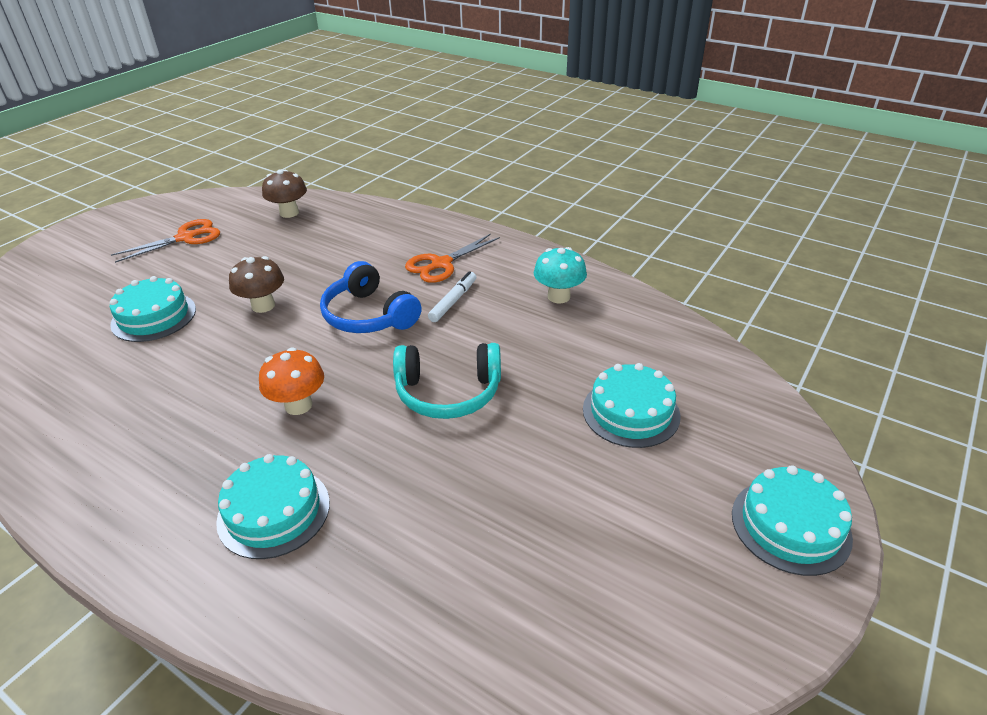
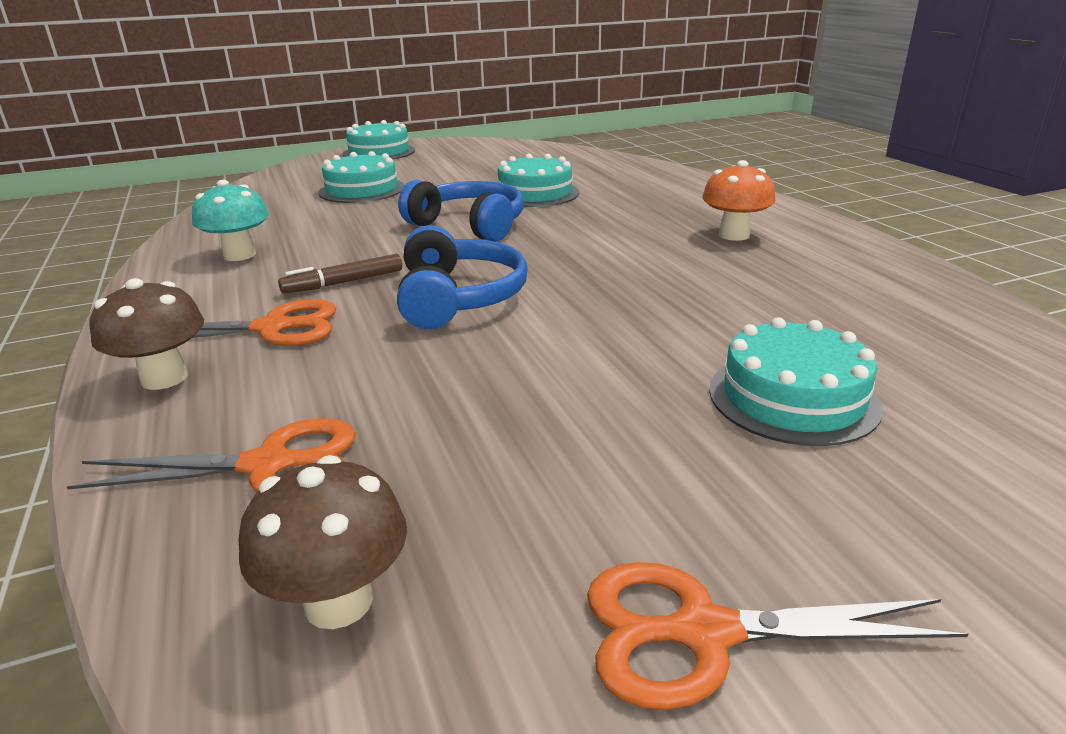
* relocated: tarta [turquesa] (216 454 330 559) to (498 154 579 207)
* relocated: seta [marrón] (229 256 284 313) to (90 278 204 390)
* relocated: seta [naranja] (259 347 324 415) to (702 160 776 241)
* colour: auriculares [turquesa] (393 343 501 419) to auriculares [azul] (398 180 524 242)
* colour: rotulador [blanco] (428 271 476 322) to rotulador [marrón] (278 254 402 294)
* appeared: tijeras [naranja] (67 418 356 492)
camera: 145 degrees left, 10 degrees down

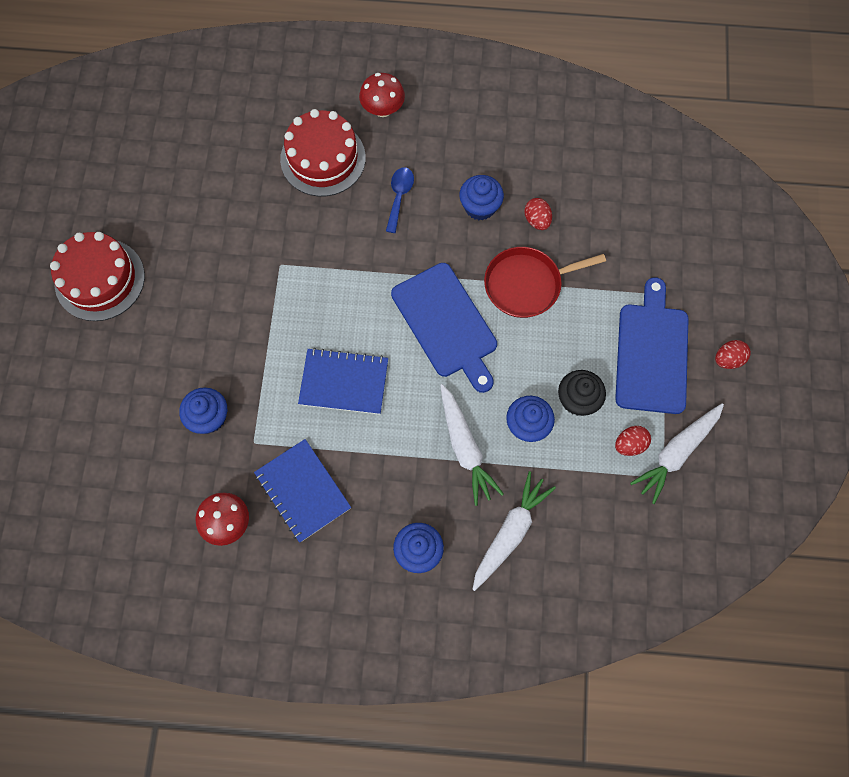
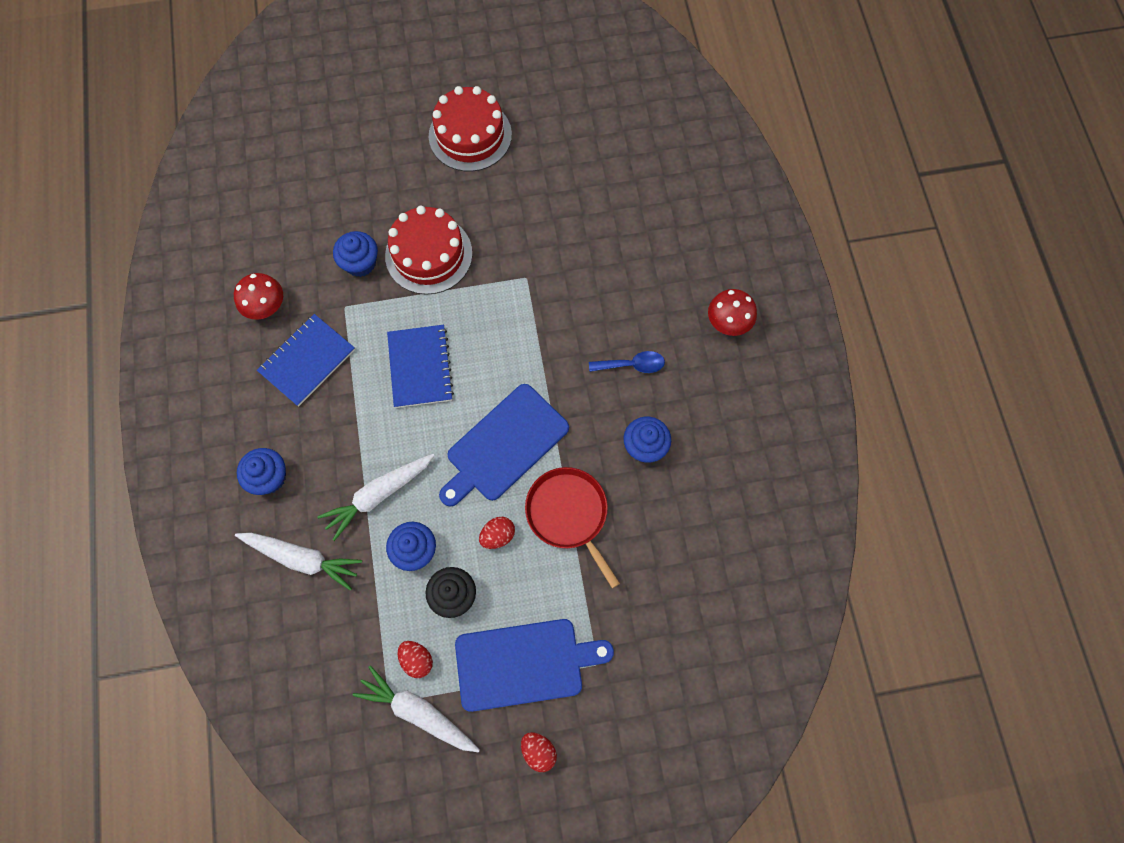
* relocated: tarta [rojo] (280 109 366 197) to (385 206 472 295)
* relocated: huevo [rojo] (524 198 552 230) to (479 517 515 549)
camera: 75 degrees right, 0 degrees up

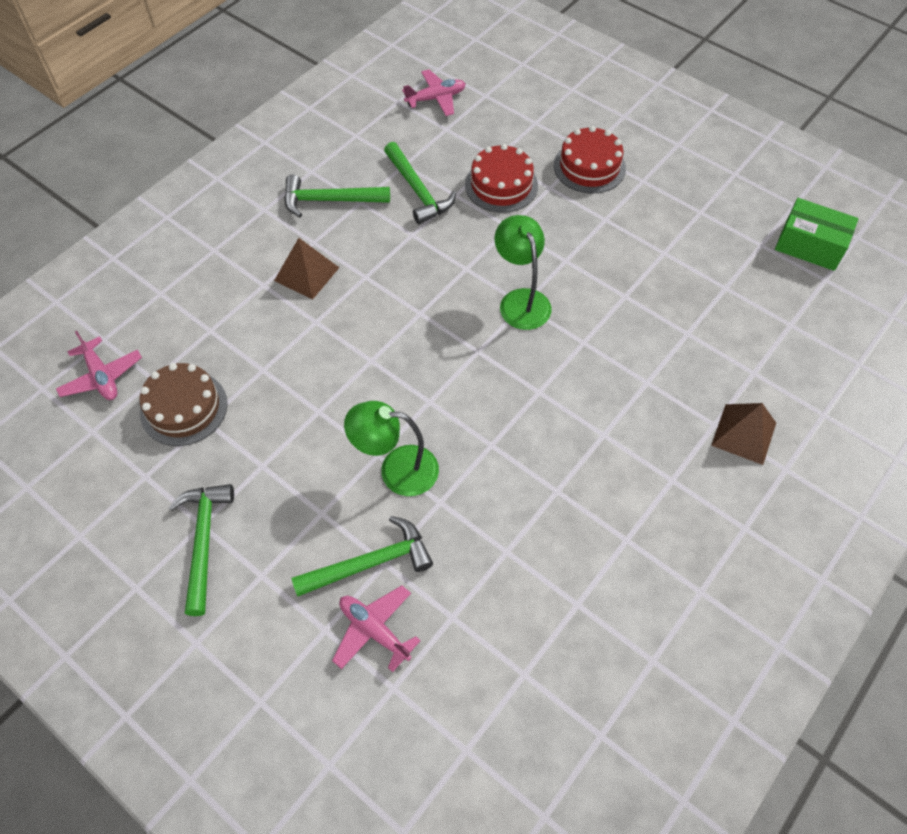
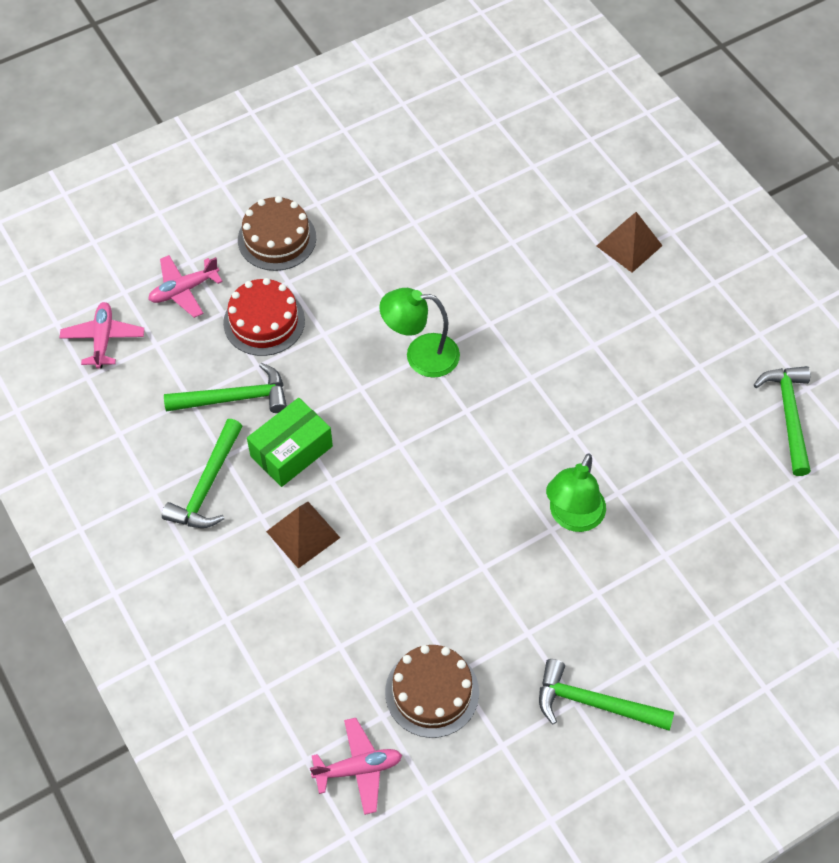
* relocated: martillo [verde] (291 516 433 597) to (754 366 811 476)
* relocated: avión [rosa] (332 585 421 672) to (148 255 223 318)
* colour: tarta [rojo] (554 126 626 194) to tarta [marrón] (238 196 316 271)
* relocated: caja [verde] (775 198 859 271) to (247 398 333 487)
camera: 70 degrees left, 0 degrees up

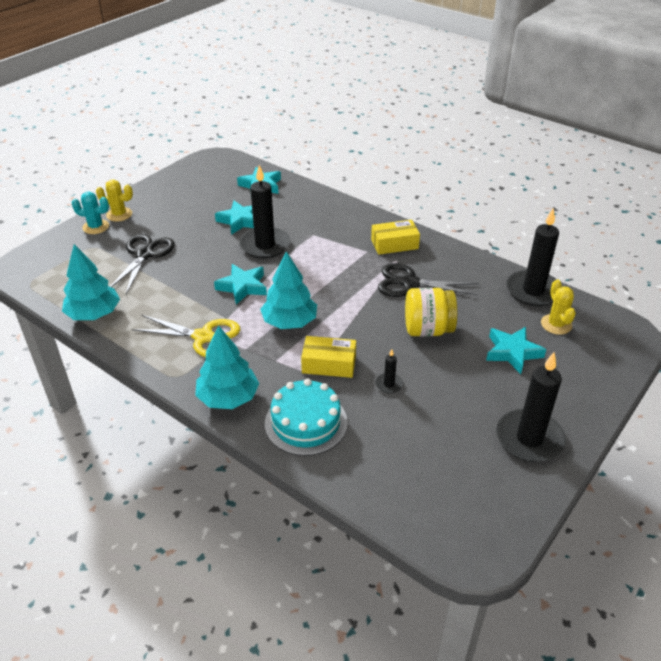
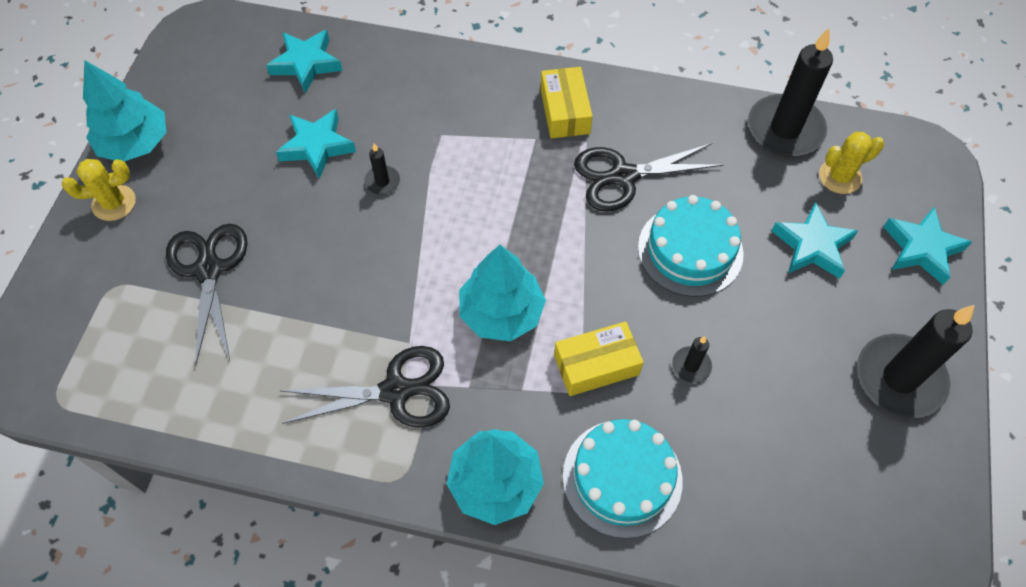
* relocated: árbol [turquesa] (62 244 120 320) to (83 60 166 161)
* missing: cactus [turquesa] (72 192 109 234)
* colour: tijeras [amarillo] (132 315 240 358) to tijeras [negro] (281 346 450 428)
* relocated: estrella [turquesa] (214 264 267 305) to (883 207 972 285)
* size: vela [negro] (239 165 290 259) = (364 143 400 195) x0.44
* spun: caja [amarillo] (371 220 420 255) = (541 67 593 138) 60 degrees counterclockwise
* exchanged: tarro [amarillo] (405 288 457 337) to tarta [turquesa] (638 195 744 297)
* spun: cactus [amarillo] (541 279 576 335) = (819 132 884 194) 75 degrees counterclockwise
camera: 25 degrees left, 20 degrees up

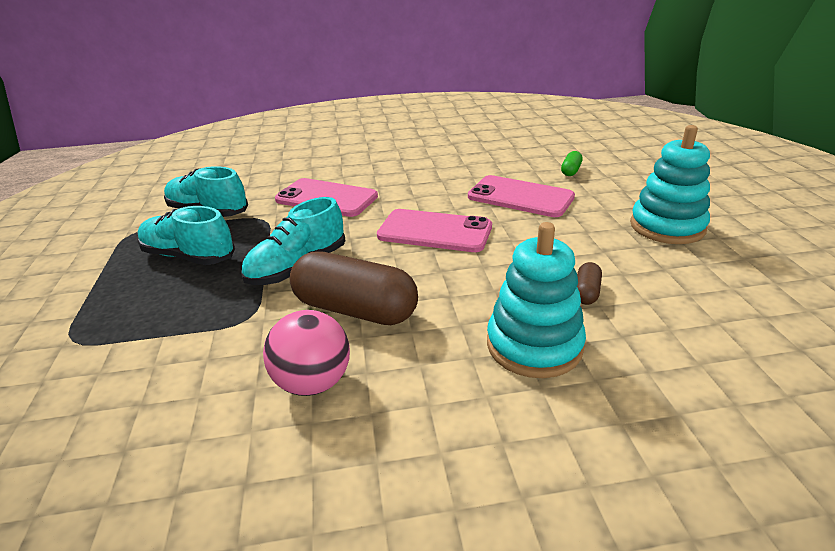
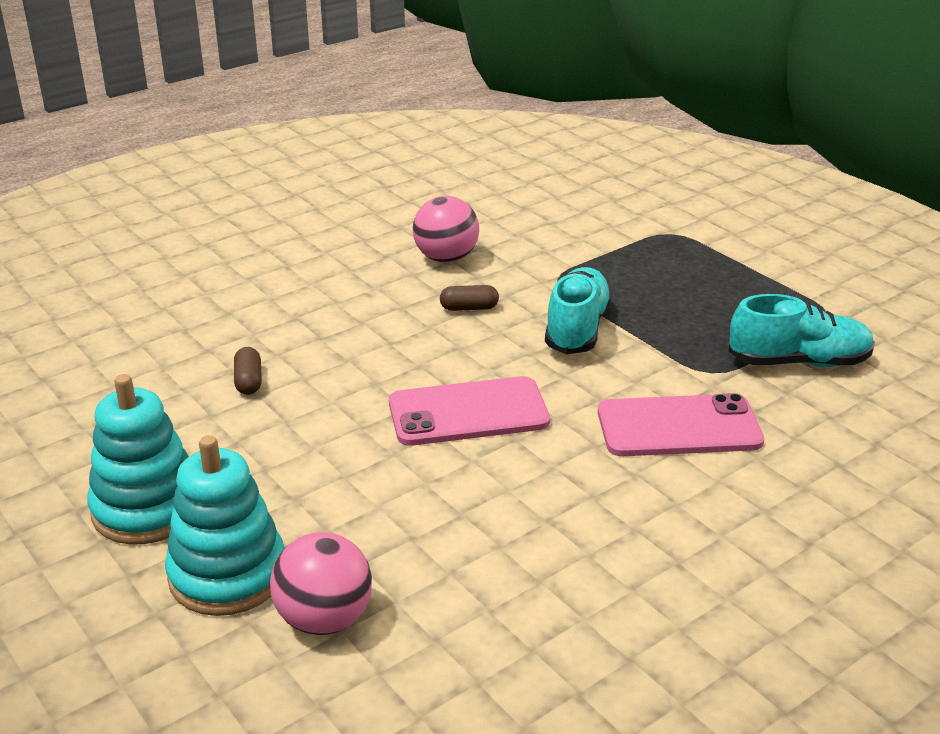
* missing: zapato [turquesa] (137 206 235 265)
* size: cápsula [marrón] (290 251 418 325) = (440 285 499 311) x0.43
* missing: móvil [rosa] (468 175 575 217)
* relocated: juguete apilable [turquesa] (487 222 586 378) to (165 435 285 616)
* exchanged: cápsula [verde] (561 151 583 176) to pelota [rosa] (270 532 372 635)
camera: 150 degrees right, 0 degrees up

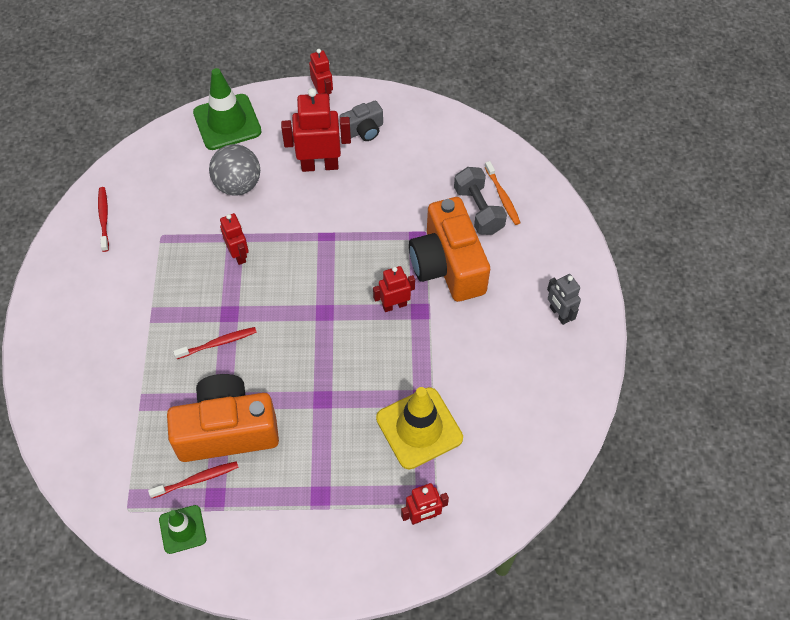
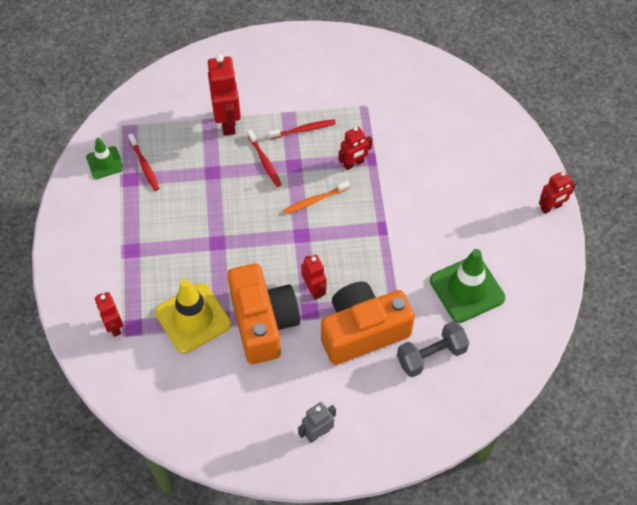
* relocated: cepillo de dientes [rojo] (98 187 109 252) to (268 119 336 139)
* relocated: cámara [naranja] (167 374 279 462) to (227 263 300 364)
* relocated: cono de tráfico [verde] (193 68 262 150) to (430 249 505 323)
* missing: pelota [gris] (209 144 260 196)
* relocated: robot [rojo] (281 88 351 172) to (208 54 241 136)
* missing: cámara [gris] (339 101 383 141)
* relocated: cepillo de dientes [naranja] (485 161 521 225) to (283 181 350 214)
camera: 85 degrees right, 0 degrees up

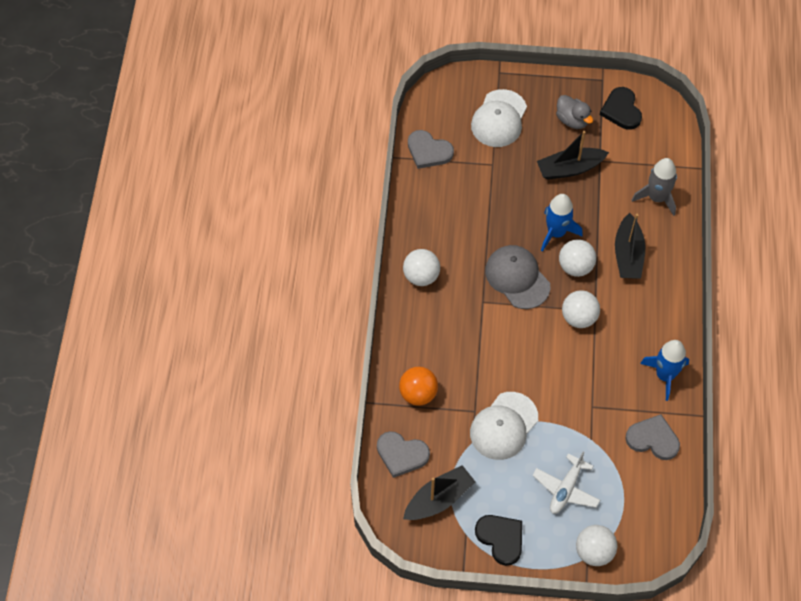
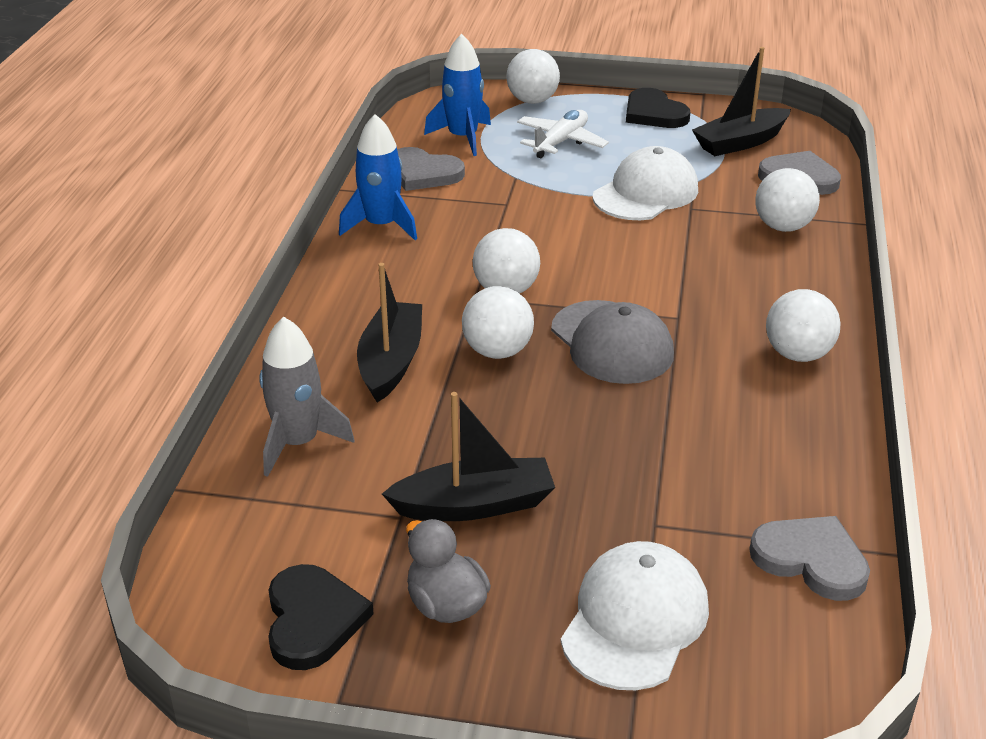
* colour: pelota [naranja] (399 367 438 406) to pelota [blanco] (755 168 820 232)
* relocated: cohete [azul] (541 194 583 252) to (424 34 491 156)
camera: 175 degrees left, 25 degrees down

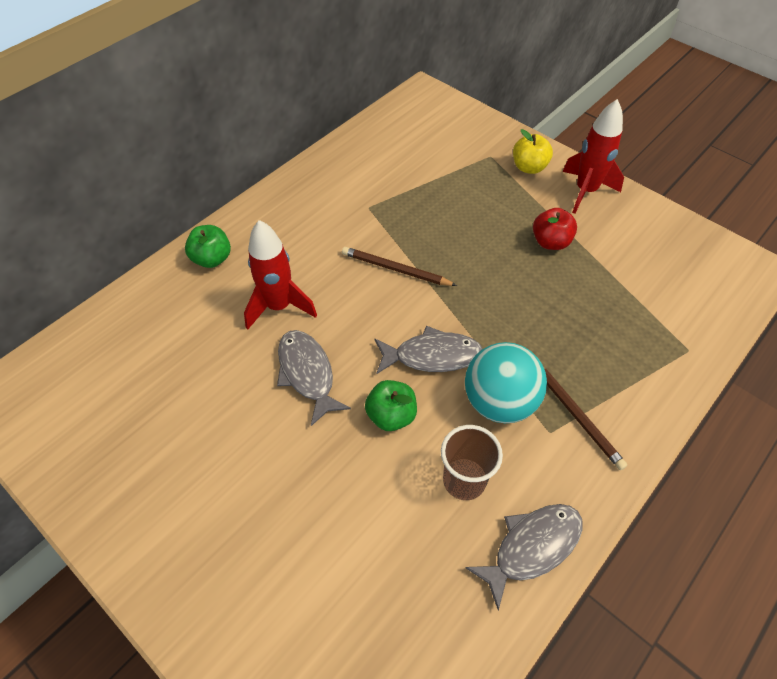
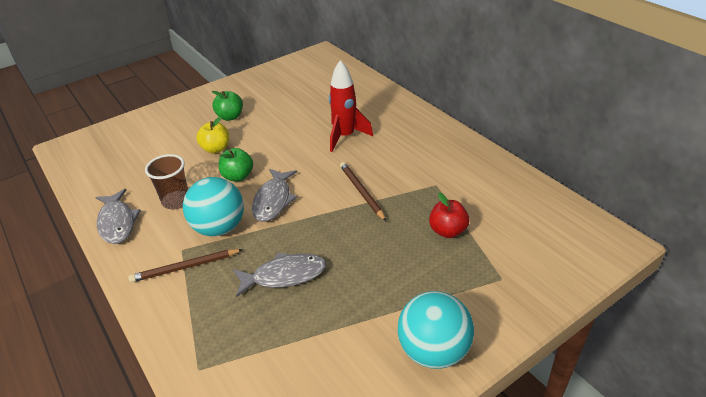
* relocated: manzana [verde] (185 225 231 268) to (212 91 243 121)
* relocated: pez [gris] (277 330 351 426) to (233 252 327 297)
* spun: lápiz [marrón] (342 247 457 286) = (340 162 387 222) 60 degrees counterclockwise
* relocated: manzana [amarillo] (513 129 553 174) to (196 116 229 154)
* relocated: manzana [rojo] (533 208 577 250) to (429 193 469 238)
* exchanged: cohete [rojo] (562 99 624 214) to pelota [turquesa] (398 291 474 369)
camera: 105 degrees right, 15 degrees down

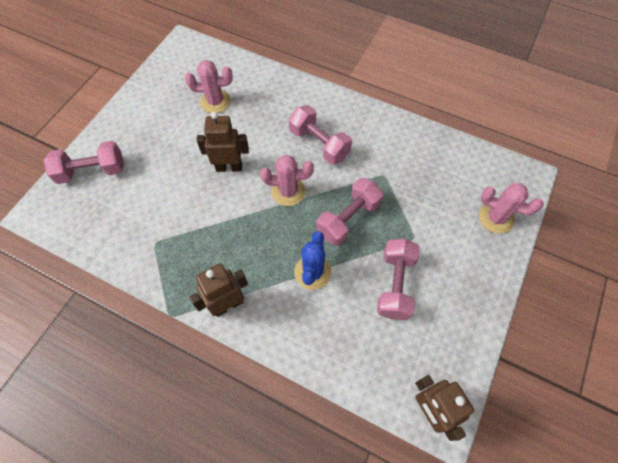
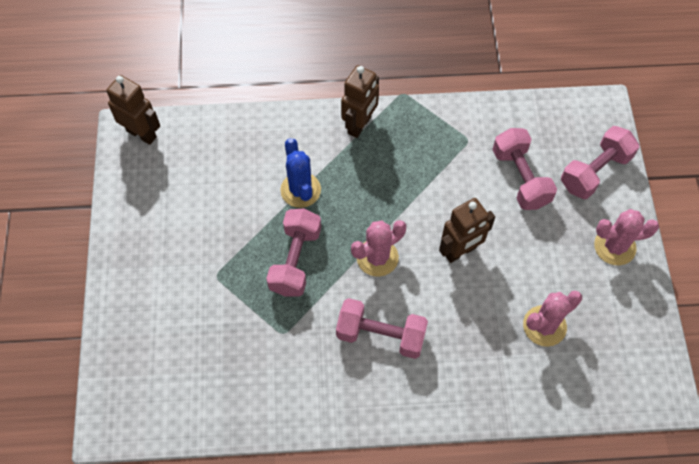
* relocated: mancuerna [rosa] (377 239 420 320) to (492 128 557 210)
* relocated: cactus [rosa] (479 183 544 234) to (594 209 659 265)
camera: 150 degrees right, 0 degrees up

